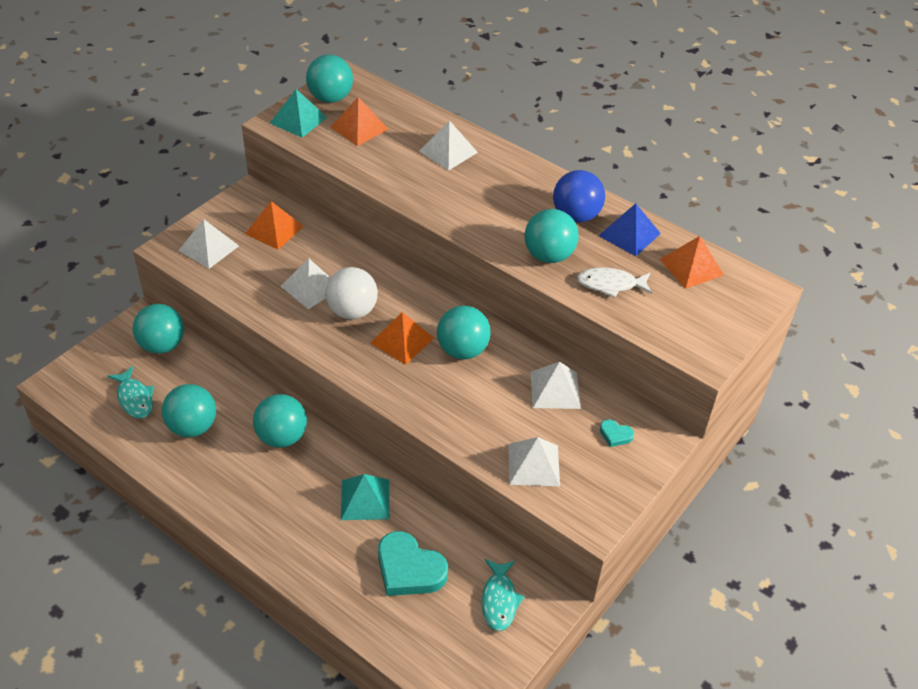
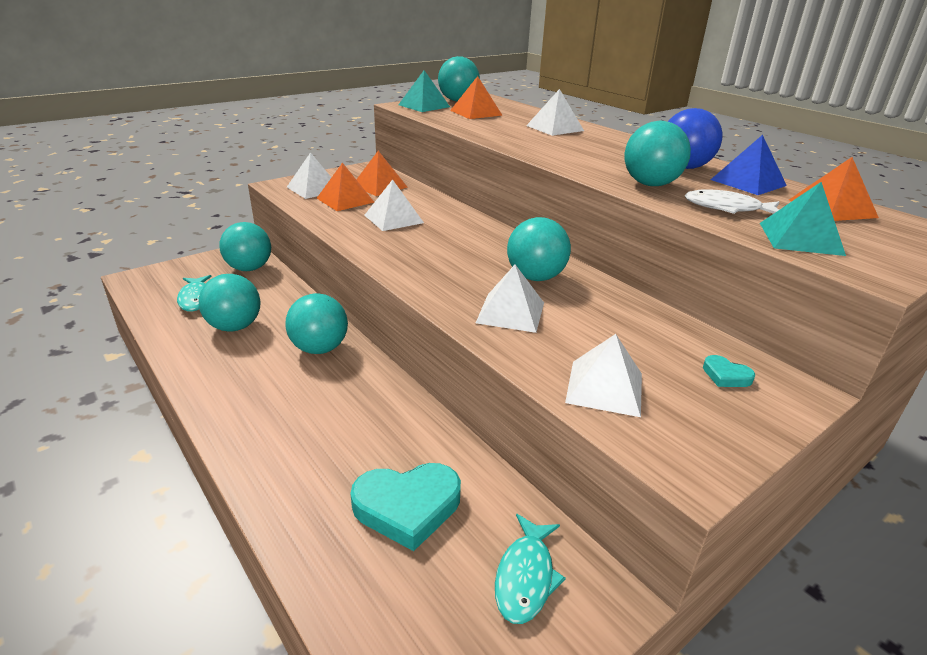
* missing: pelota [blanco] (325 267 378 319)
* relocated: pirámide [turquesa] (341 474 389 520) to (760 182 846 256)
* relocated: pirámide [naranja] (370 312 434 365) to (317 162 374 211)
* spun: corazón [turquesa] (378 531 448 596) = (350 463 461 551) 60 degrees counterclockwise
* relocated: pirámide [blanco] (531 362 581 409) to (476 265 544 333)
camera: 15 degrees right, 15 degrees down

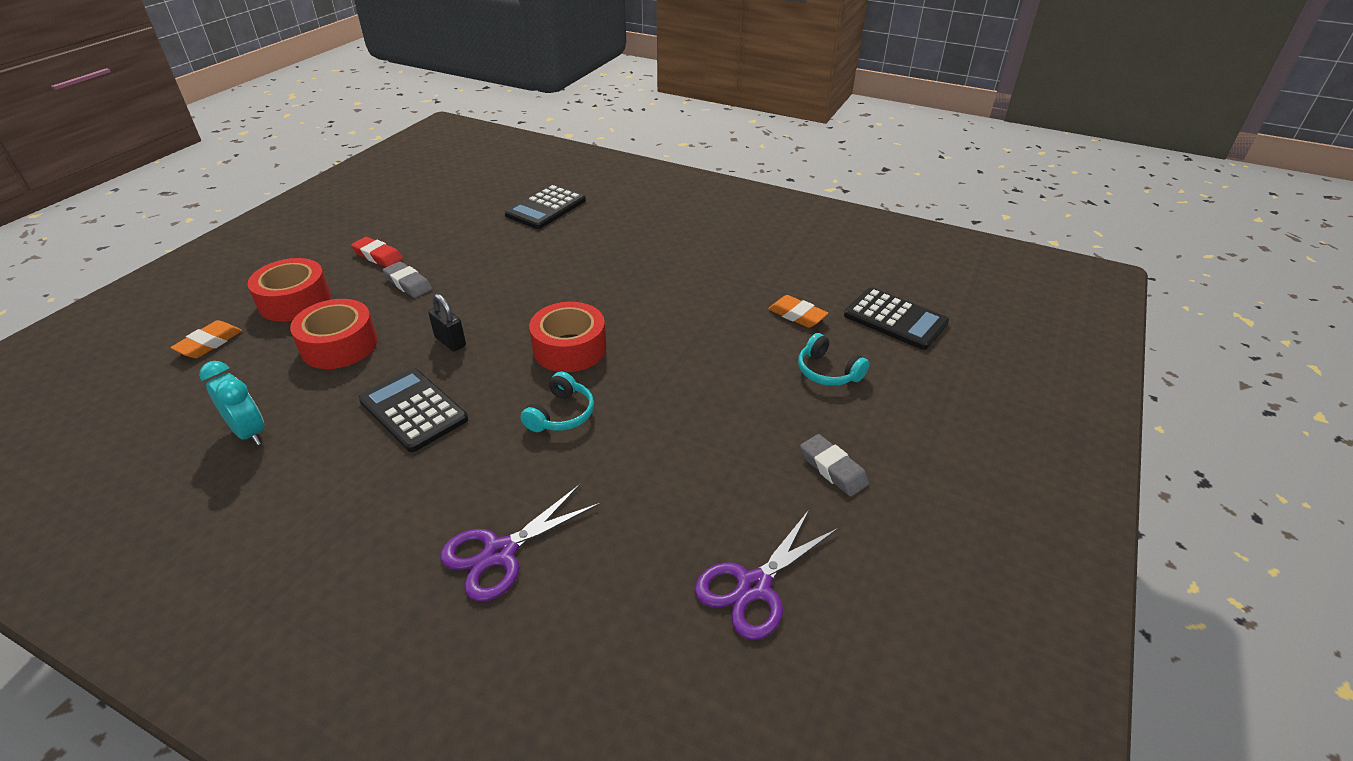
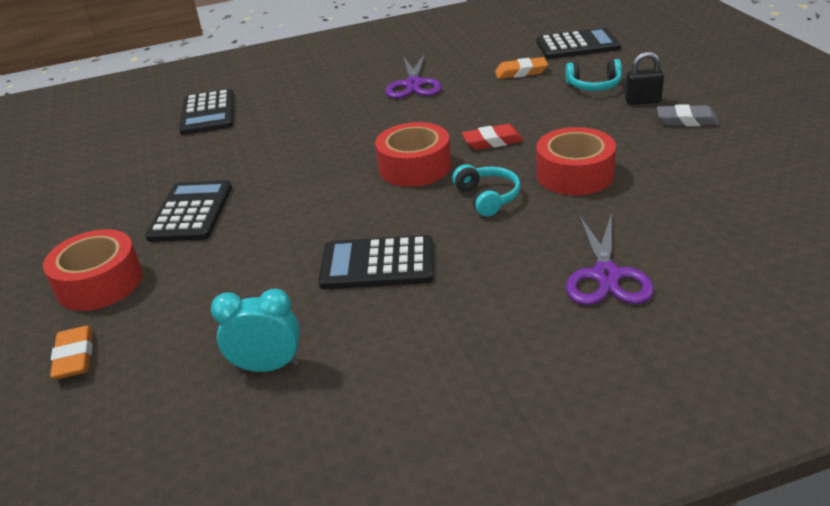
* relocated: cinta adhesiva [rojo] (290 299 378 369) to (536 127 616 195)
* relocated: goma de borrar [rojo] (351 237 403 267) to (462 124 524 150)
* exchanged: goma de borrar [gris] (383 261 432 298) to calculadora [negro] (145 180 232 242)
* relocated: candado [negro] (428 294 466 352) to (625 52 664 105)
* relocated: tijeras [morado] (695 510 838 640) to (386 53 442 99)
camera: 40 degrees left, 5 degrees down

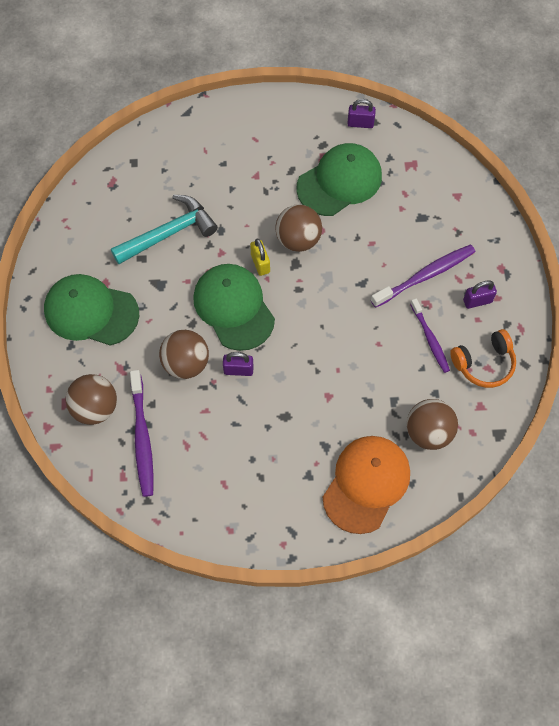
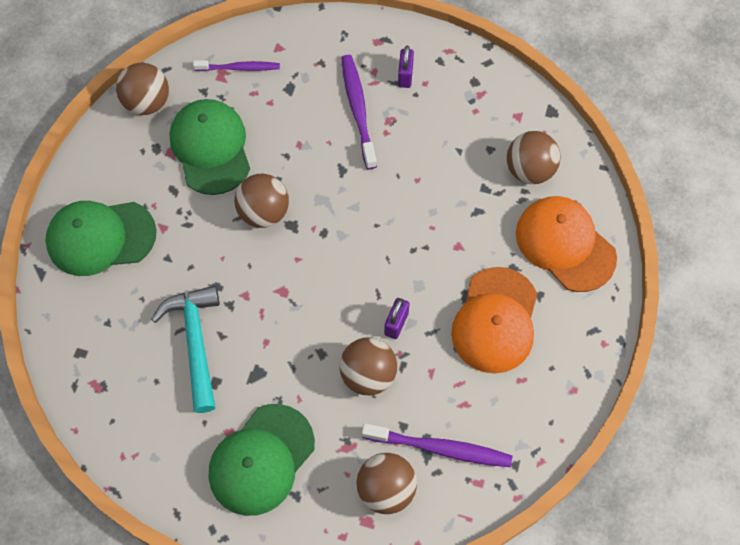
* relocated: gorra [verde] (193 264 275 351) to (45 201 157 276)
* missing: candado [amarillo] (250 239 270 276)
* exchanged: candado [morado] (347 99 376 128) to pelota [marrón] (116 63 169 115)
* relocated: cepillo de dientes [morado] (411 298 450 373) to (193 60 280 71)
* missing: auriculares [naranja] (450 329 516 388)
* appeared: gorra [naranja] (451 267 537 374)
camera: 70 degrees left, 0 degrees up

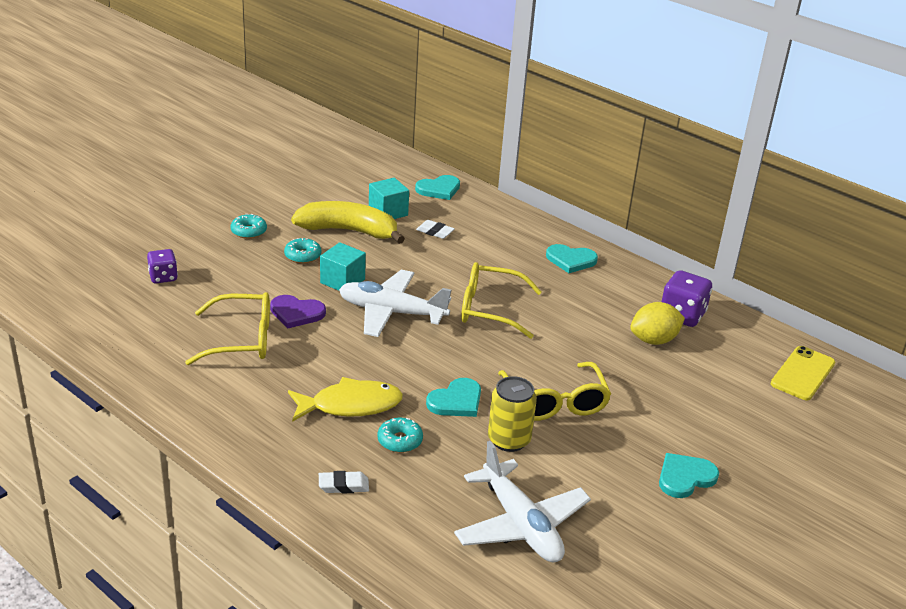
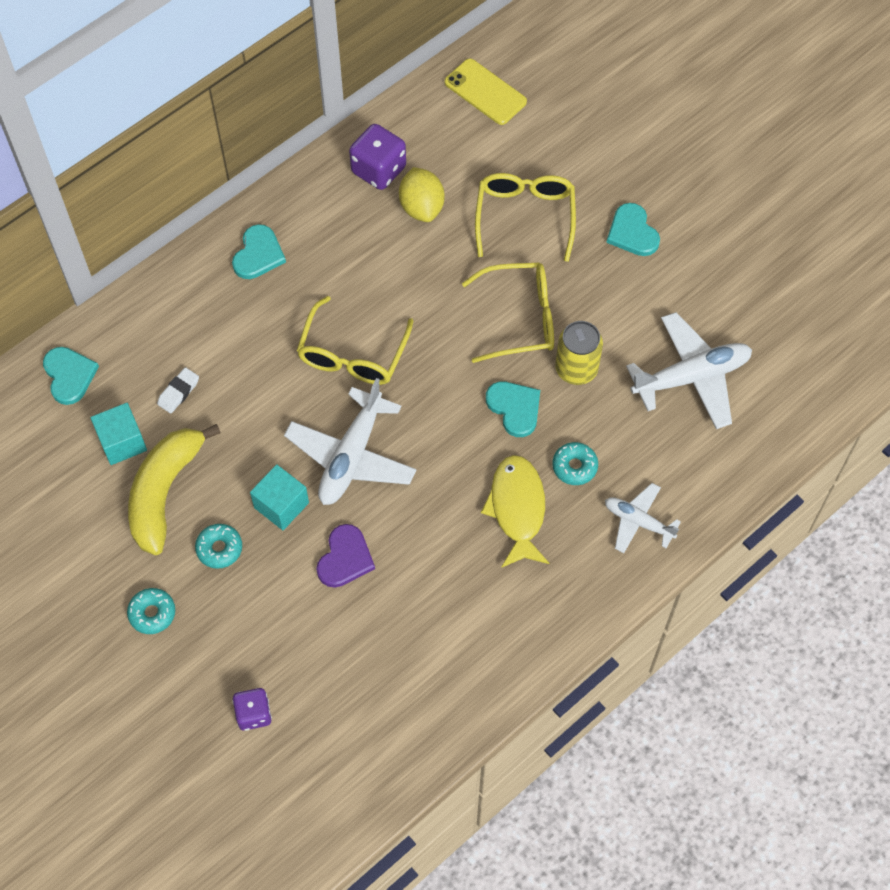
* relocated: gafas [amarillo] (185 292 270 365) to (475 173 576 262)
* exchanged: goma de borrar [blanco] (319 471 369 493) to avión [blanco] (605 483 681 553)
camera: 80 degrees left, 30 degrees up

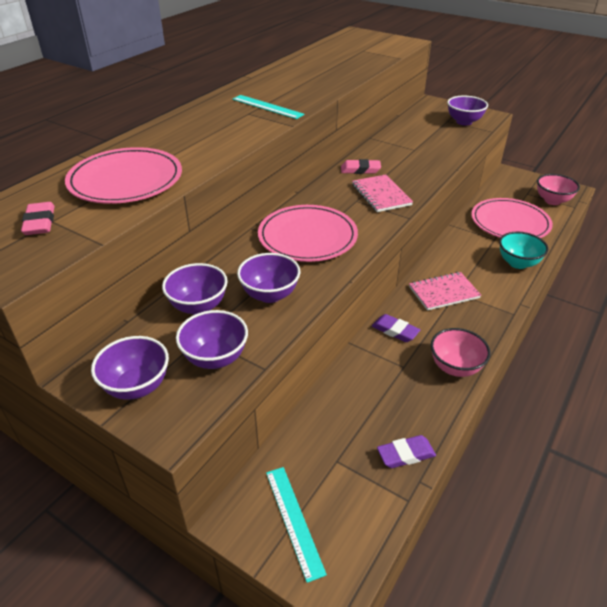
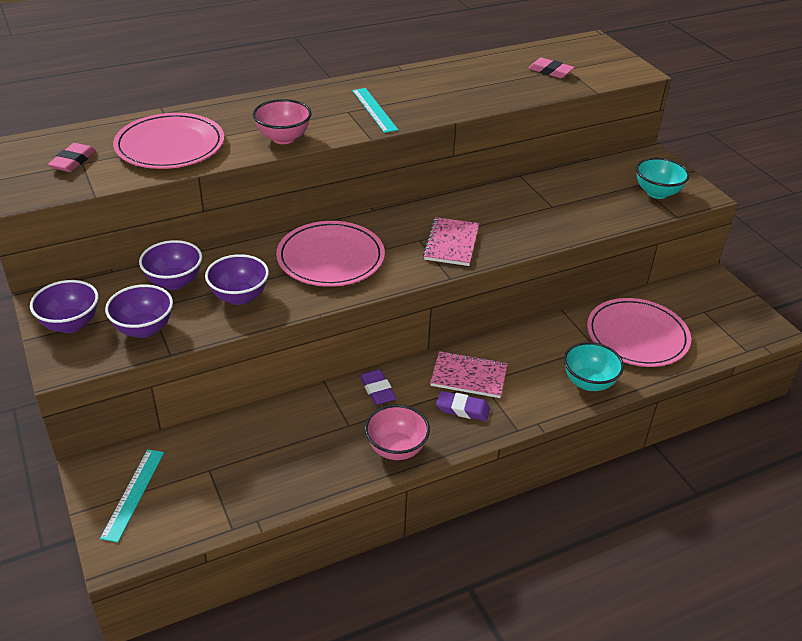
* relocated: goma de borrar [rosa] (341 159 381 174) to (528 58 574 78)
* relocated: goma de borrar [morado] (377 435 436 468) to (436 391 490 421)
* colour: cuenco [morado] (447 96 488 125) to cuenco [turquesa] (636 157 690 199)
* relocated: cuenco [rosa] (537 174 580 205) to (253 99 312 144)
camera: 30 degrees right, 0 degrees up

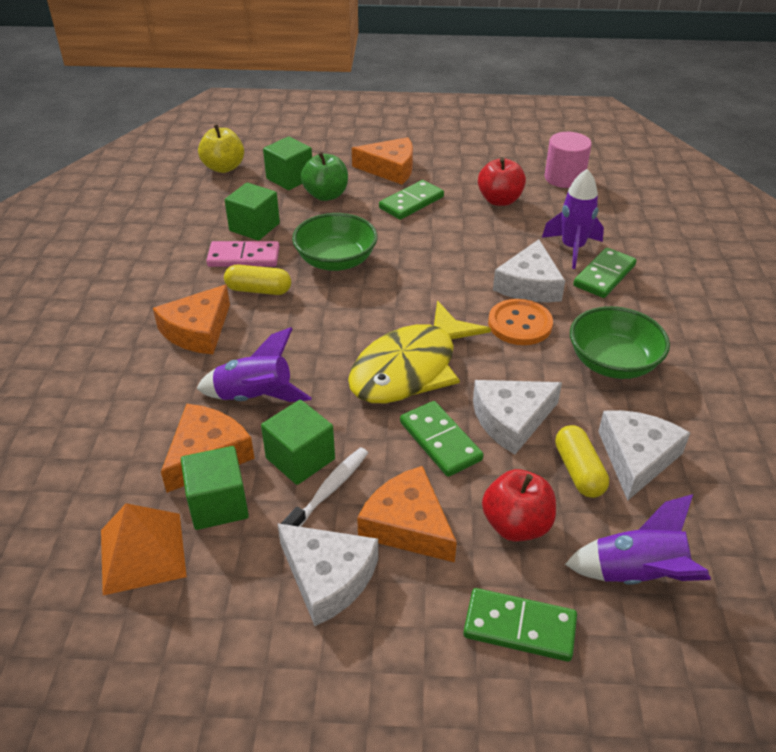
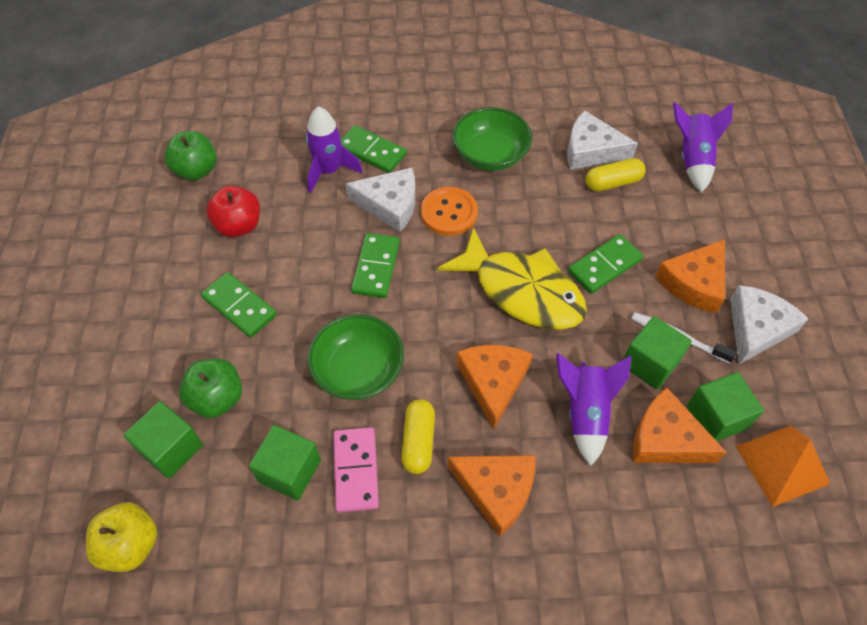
* relocated: queso [naranja] (352 137 413 185) to (457 345 533 430)
* relocated: ficha de dominó [verde] (463 588 577 662) to (351 233 400 298)
* missing: queso [blanco] (473 380 562 454)
* missing: manzana [rojo] (482 469 556 542)
* exchanged: cilindro [rosa] (545 132 592 188) to manzana [verde] (164 131 217 180)
camera: 95 degrees left, 15 degrees up

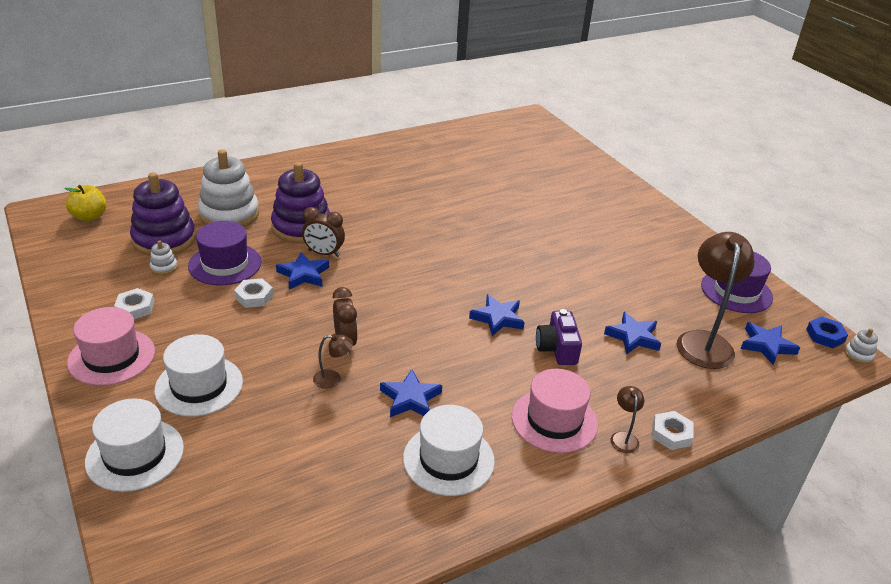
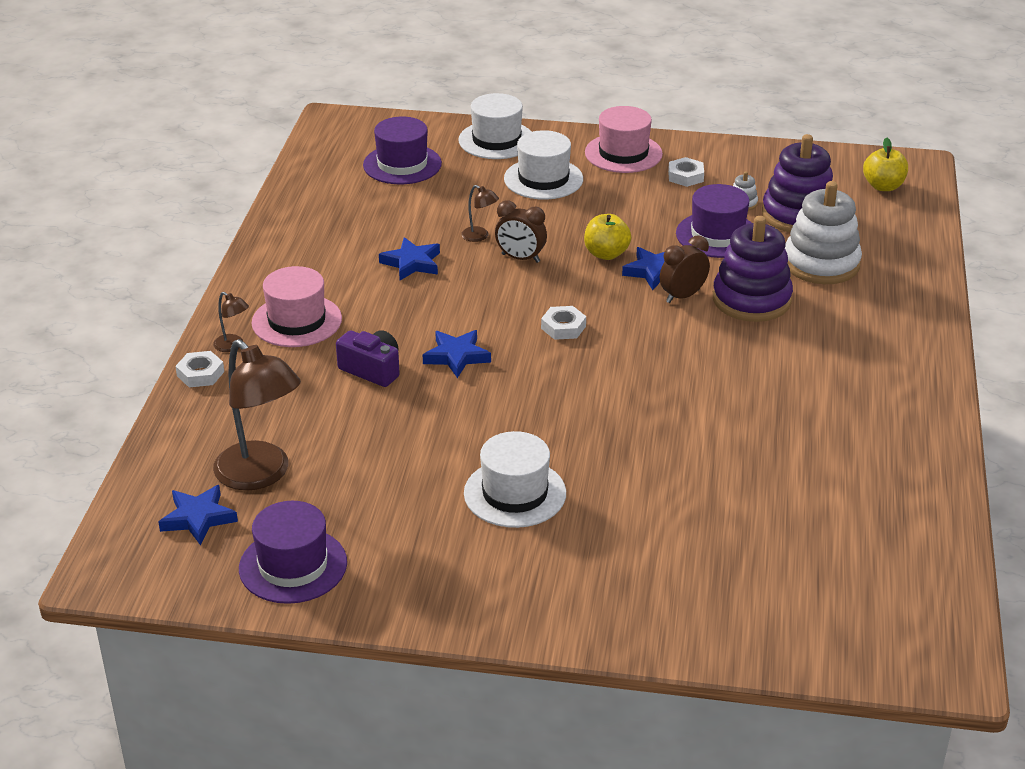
* relocated: tuerca [blanco] (234 278 273 308) to (541 306 586 340)
* spun: lámpara [marrón] (313 334 353 389) = (461 185 499 242) 90 degrees counterclockwise
* relocated: sombrero [blanco] (403 405 495 496) to (464 431 566 528)
* missing: estrella [azul] (604 312 661 354)
* missing: tuerca [azul] (806 316 848 348)
* missing: juguete apilable [blanco] (845 328 878 364)
* appeared: sombrero [morado] (363 116 442 184)
* appeared: manzana [amarillo] (584 214 631 260)
camera: 130 degrees right, 0 degrees up

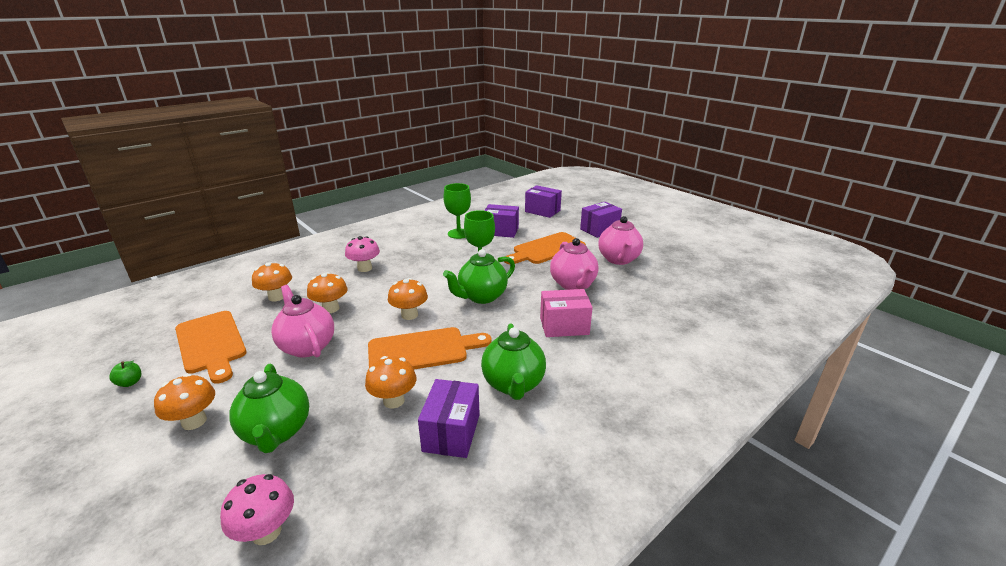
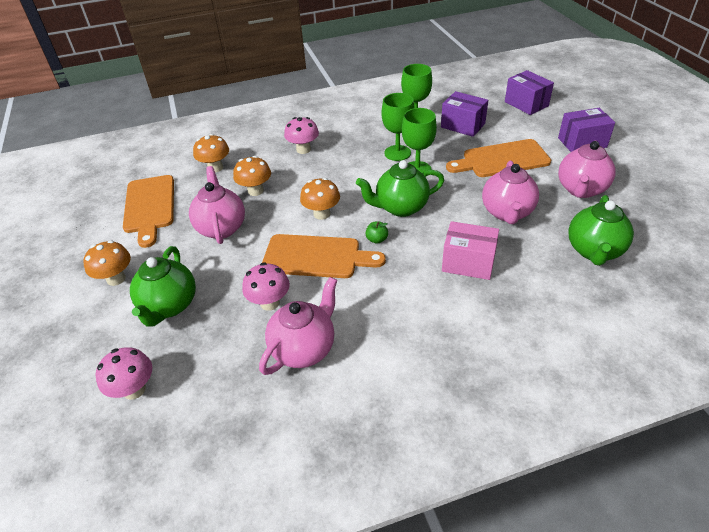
* relocated: manzana [verde] (109 361 141 387) to (365 221 388 244)
* colour: seta [naranja] (365 356 417 409) to seta [rosa] (242 262 290 311)
* exchanged: caja [morado] (418 379 480 458) to tetera [rosa] (259 277 337 375)
* relocated: tetera [verde] (481 323 546 400) to (568 195 634 266)
* appeared: copa [verde] (381 93 415 161)
camera: 25 degrees right, 15 degrees up

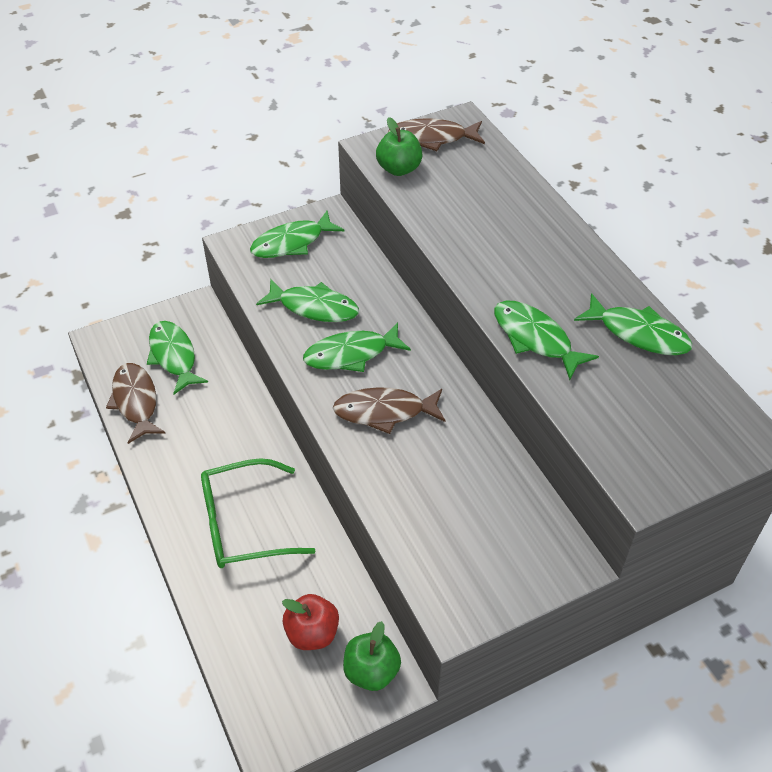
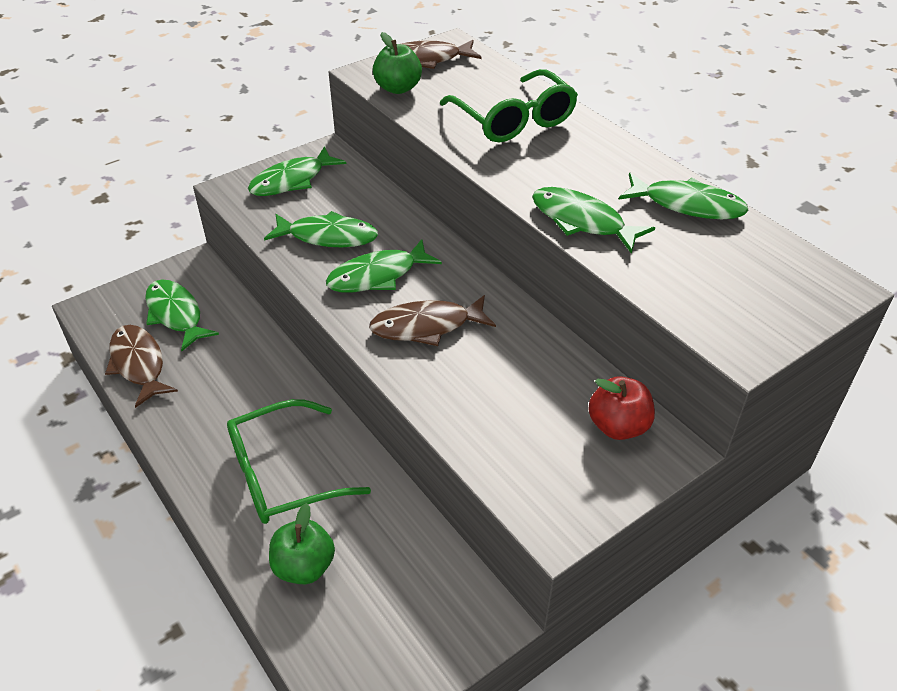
* relocated: manzana [rojo] (282 594 339 650) to (588 376 655 440)
* relocated: manzana [verde] (343 621 401 691) to (269 503 335 584)
* appeared: gafas [verde] (440 69 578 143)
camera: 10 degrees left, 5 degrees down

